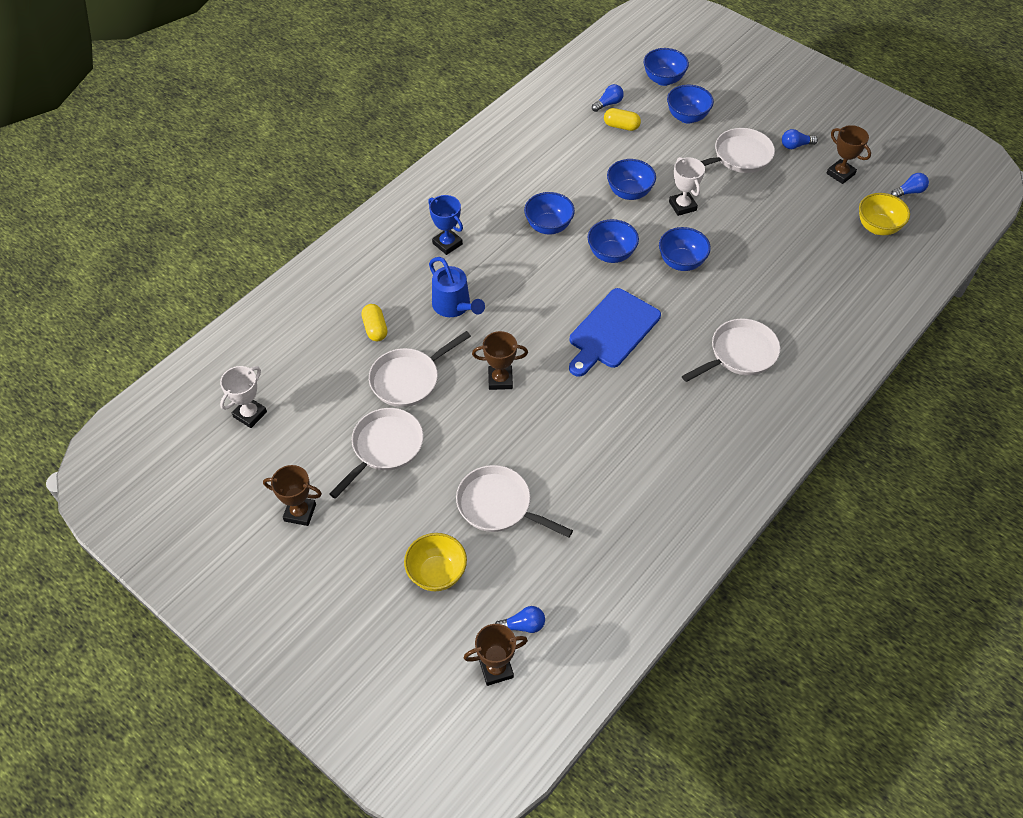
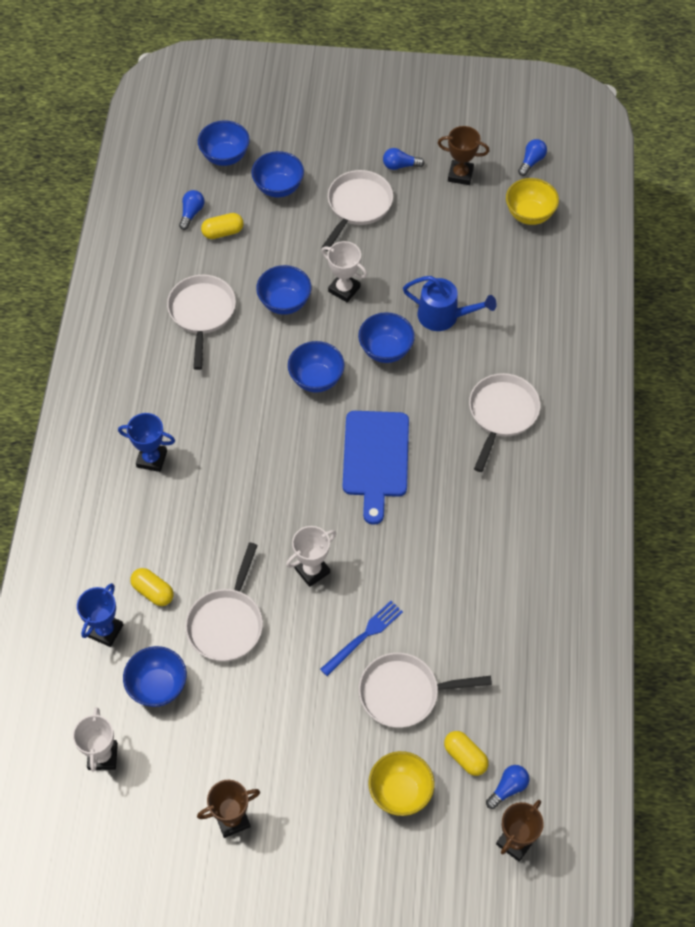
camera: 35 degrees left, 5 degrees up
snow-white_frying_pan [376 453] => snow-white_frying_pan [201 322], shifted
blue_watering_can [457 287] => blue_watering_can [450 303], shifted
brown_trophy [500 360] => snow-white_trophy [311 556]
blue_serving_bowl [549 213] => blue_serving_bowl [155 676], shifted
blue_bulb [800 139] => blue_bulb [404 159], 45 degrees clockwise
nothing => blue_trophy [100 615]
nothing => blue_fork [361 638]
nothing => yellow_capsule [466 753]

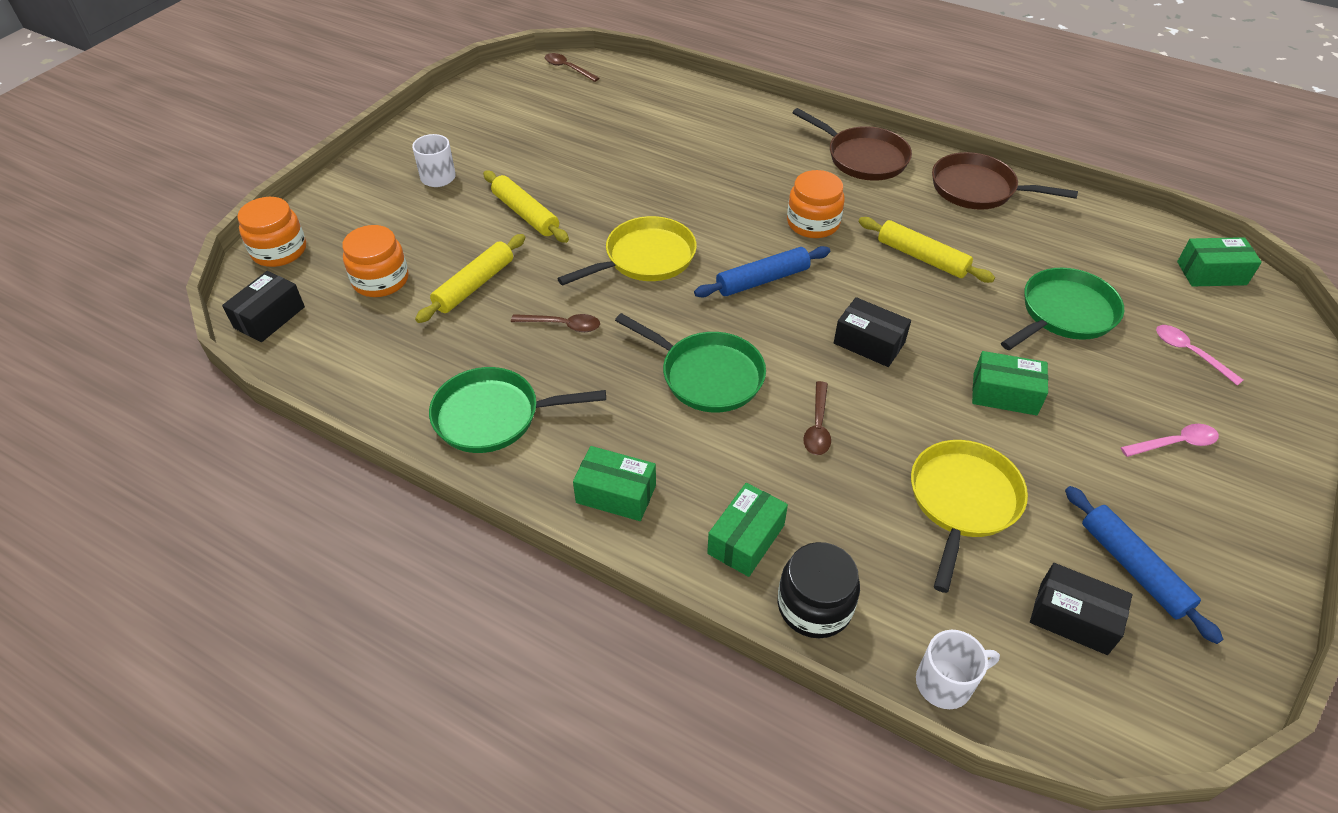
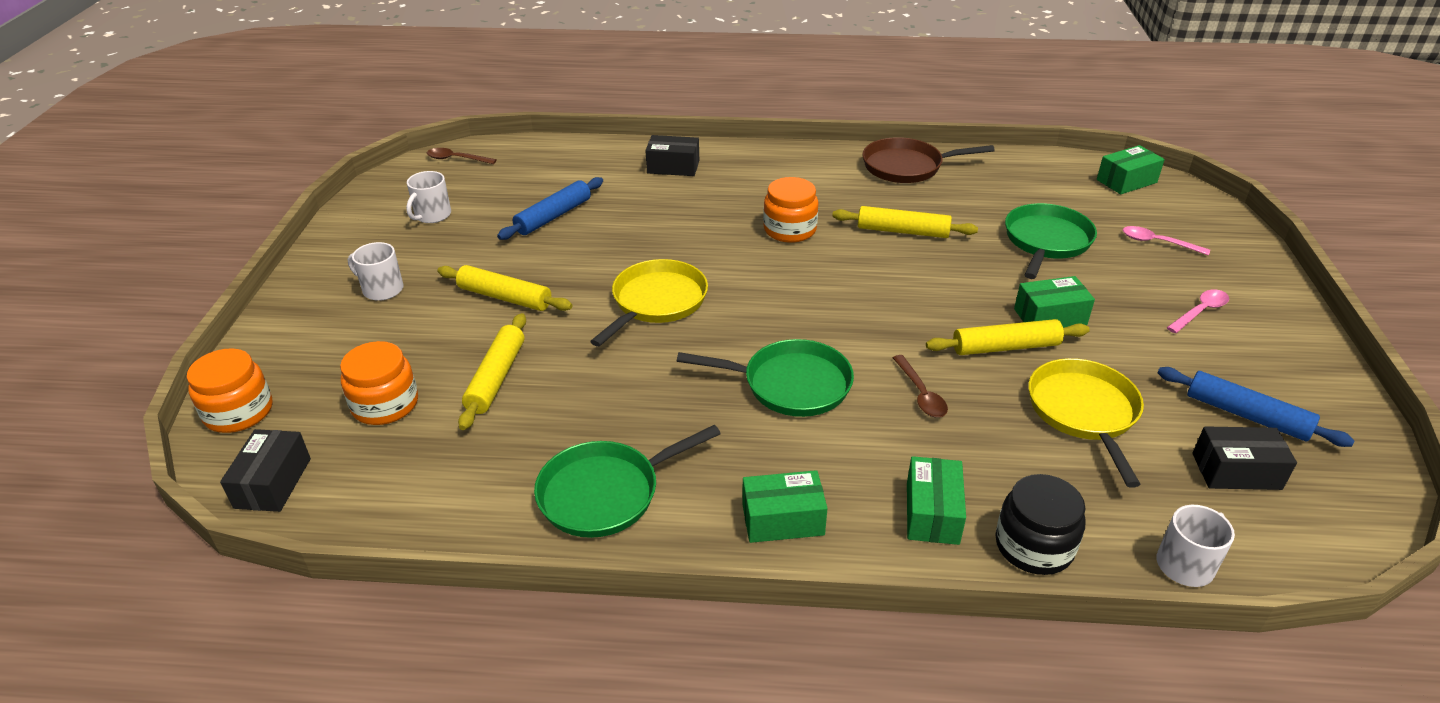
camera: 25 degrees left, 10 degrees down
brown_spoon [555 323] => nothing
blue_pastry_roller [762 271] => blue_pastry_roller [550 208], shifted
brown_frying_pan [852 144] => nothing
black_parcel [872 332] => black_parcel [672 155], shifted
nothing => snow-white_mug [428 197]
nothing => yellow_pastry_roller [1008 337]

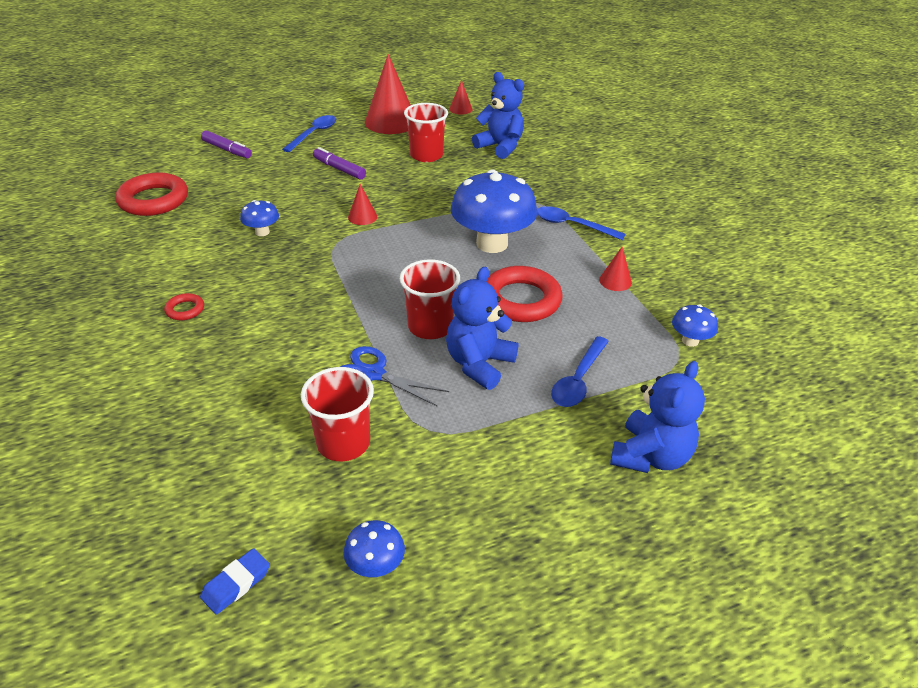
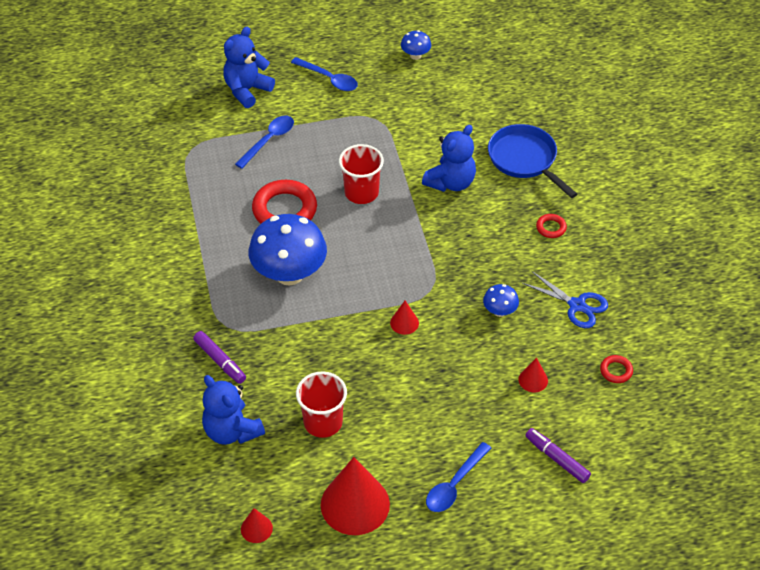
camera: 170 degrees left, 10 degrees up
scarlet_hoop [151 194] => scarlet_hoop [616 369], x0.46
blue_gum_eraser [235 581] => nothing
scarlet_tumbler [337 414] => nothing
royal_purple_marker_pen [339 163] => royal_purple_marker_pen [219 357], shifted
blue_scissors [394 376] => blue_scissors [565 299], shifted
blue_teddy_bear [482 328] => blue_teddy_bear [449 158], shifted
blue_spoon [581 223] => blue_spoon [324 74], shifted
scarlet_cone_shape [615 269] => scarlet_cone_shape [533 375], shifted
blue_fungus [695 326] => nothing
nothing => blue_frying_pan [532 161]

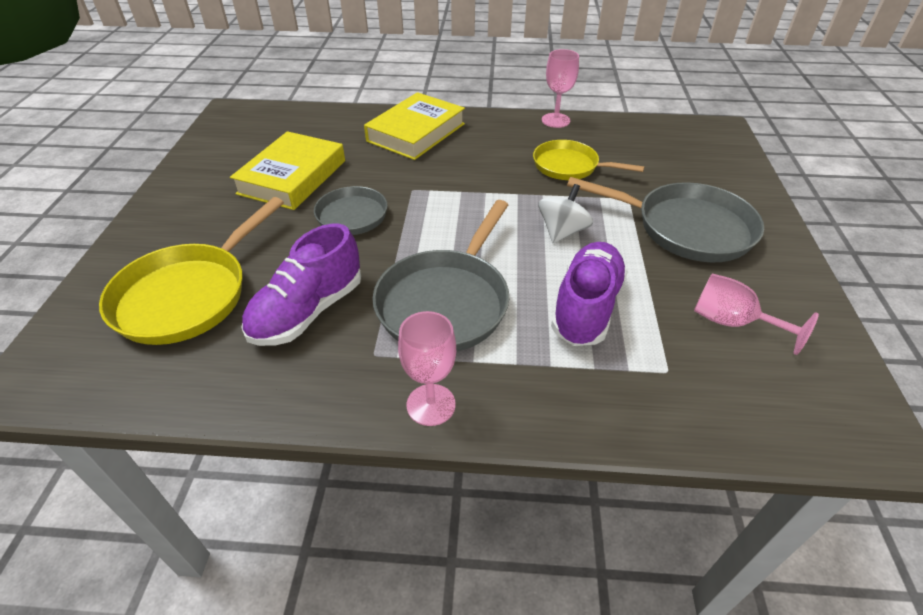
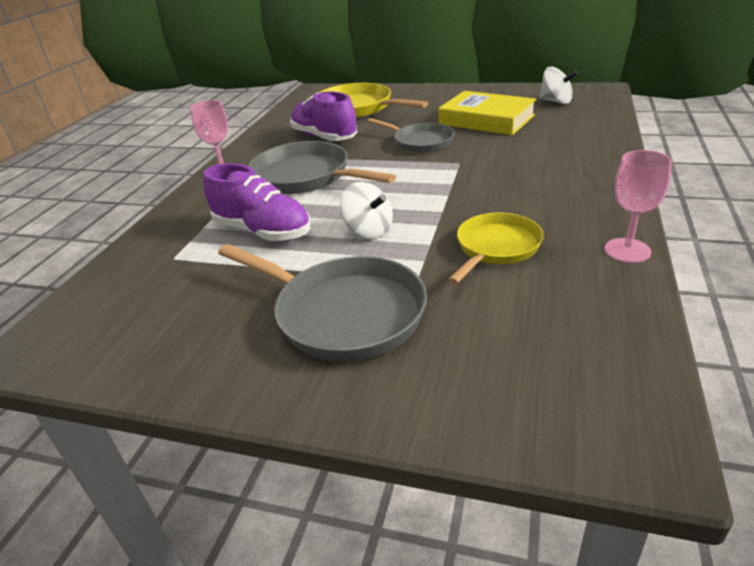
camera: 105 degrees right, 10 degrees down
yellow_hardback [414 126] => nothing
grey_frying_pan [665 219] => grey_frying_pan [322 303], 90 degrees counterclockwise
rose-pink_chalice [756 314] => nothing
nothing => snow-white_toy_top [558 85]

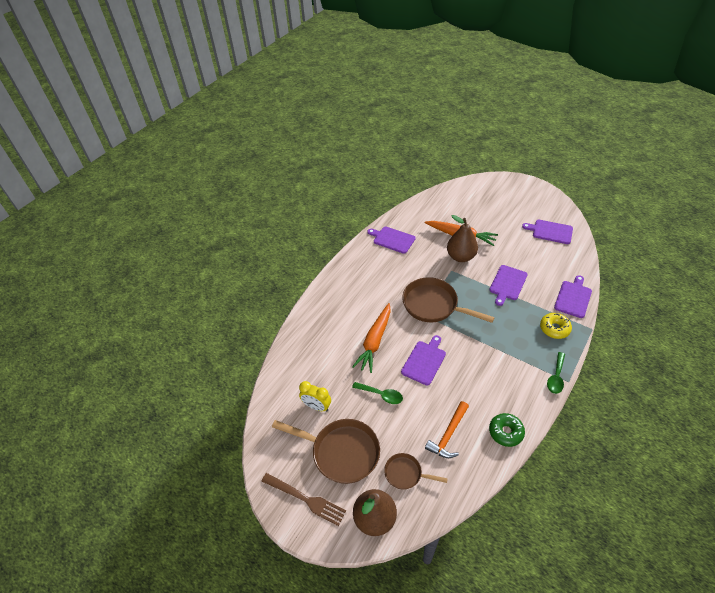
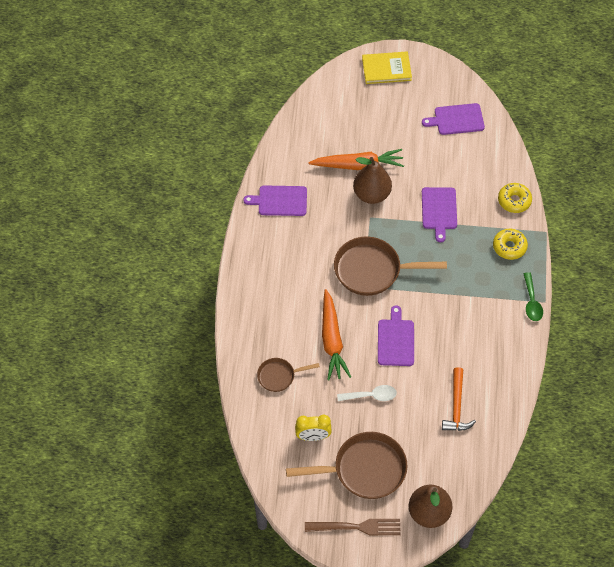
camera: 30 degrees left, 10 degrees up
leaf-green_spoon [377 393] => snow-white_spoon [367 393]
brown_frying_pan [416 471] => brown_frying_pan [288 375], shifted
leaf-green_doughnut [507 430] => nothing
royal_purple_bread_board [573 296] => yellow_doughnut [515 198]
nothing => yellow_hardback [387 67]

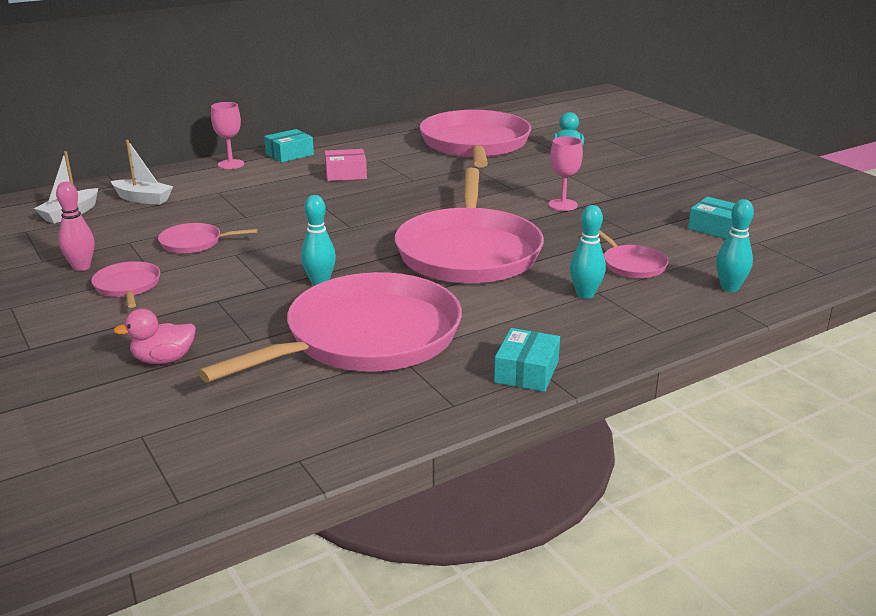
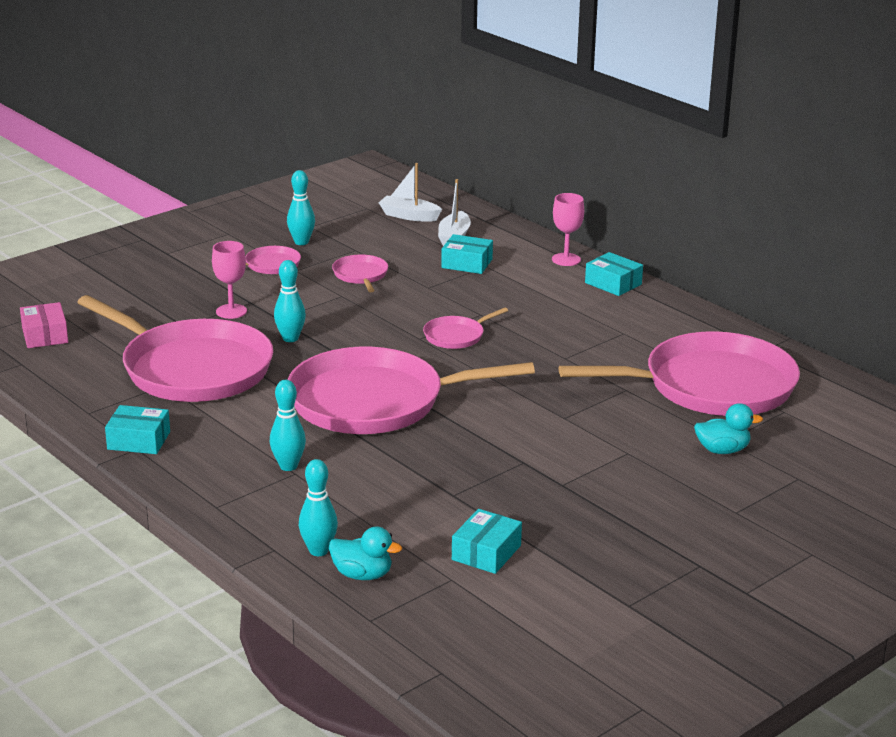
camera: 80 degrees right, 0 degrees up
rose-pink_tenpin [75 226] => teal_tenpin [301 207]
rose-pink_duck [154 336] => nothing
rose-pink_parcel [345 165] => rose-pink_parcel [44 325], shifted
rose-pink_chalice [566 173] => rose-pink_chalice [229 280], shifted
rose-pink_frying_pan [634 254] => rose-pink_frying_pan [465 328], shifted
nothing => teal_duck [365 553]
nothing => teal_parcel [467 254]

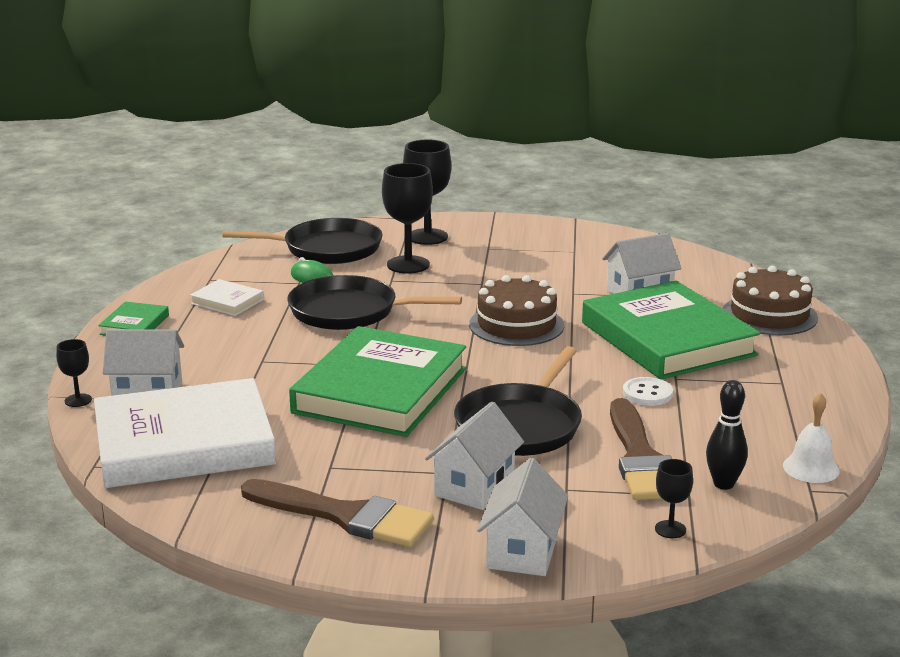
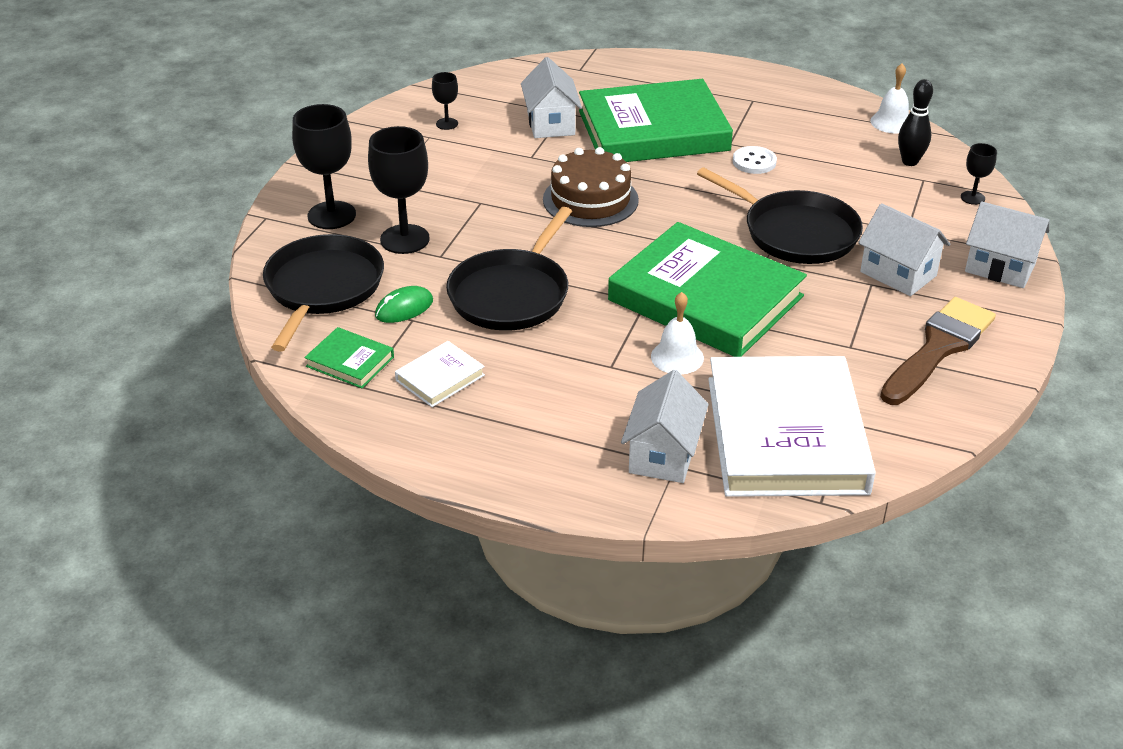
camera: 75 degrees left, 15 degrees up
black_chalice [74 373] => black_chalice [445 101], shifted
leaf-green_hardback [133 318] => leaf-green_hardback [349 357], shifted
brown_paintbrush [641 449] => nothing
brown_gateau [770 300] => nothing
nothing => snow-white_bell [677 333]

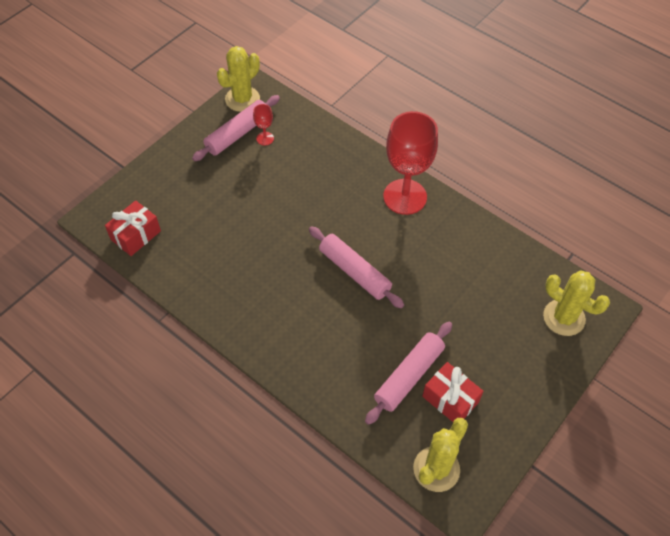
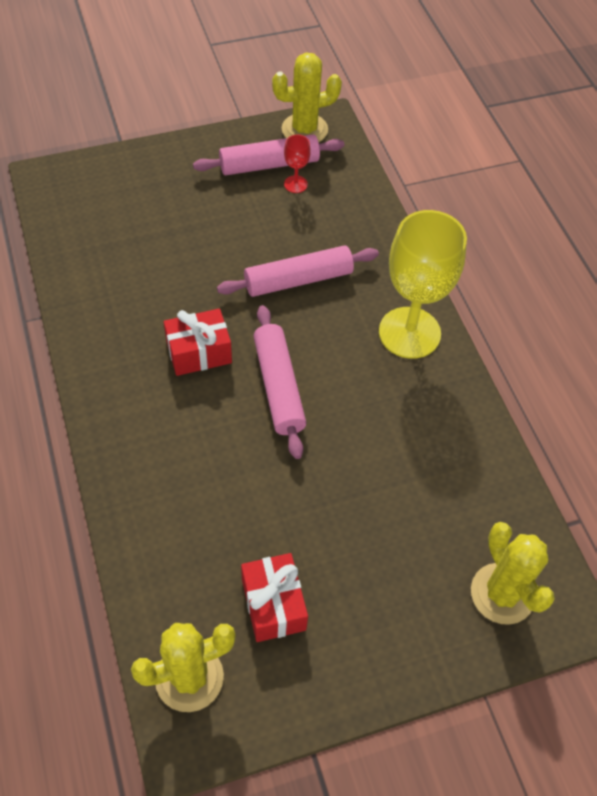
camera: 30 degrees right, 0 degrees up
scarlet_present [133 228] => scarlet_present [198 342], shifted
rose-pink_pastry_roller [408 373] => rose-pink_pastry_roller [298 271], shifted
scarlet_chalice [410 163] => yellow_chalice [423 284]

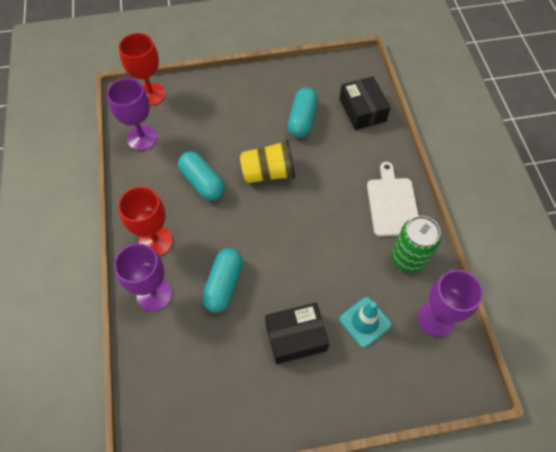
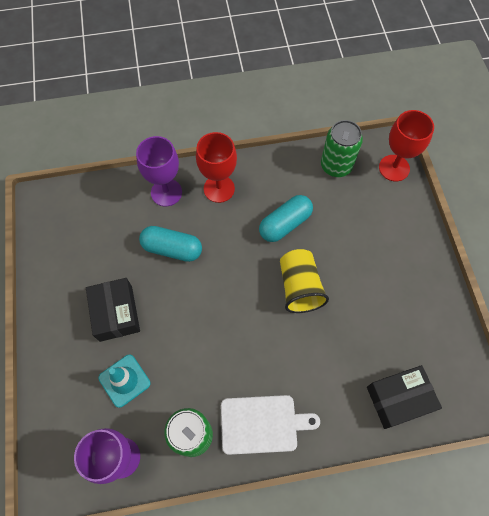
camera: 90 degrees right, 5 degrees up
royal_purple_chalice [132 114] => leaf-green_tin [342 148]
teal_capsule [303 113] => nothing

